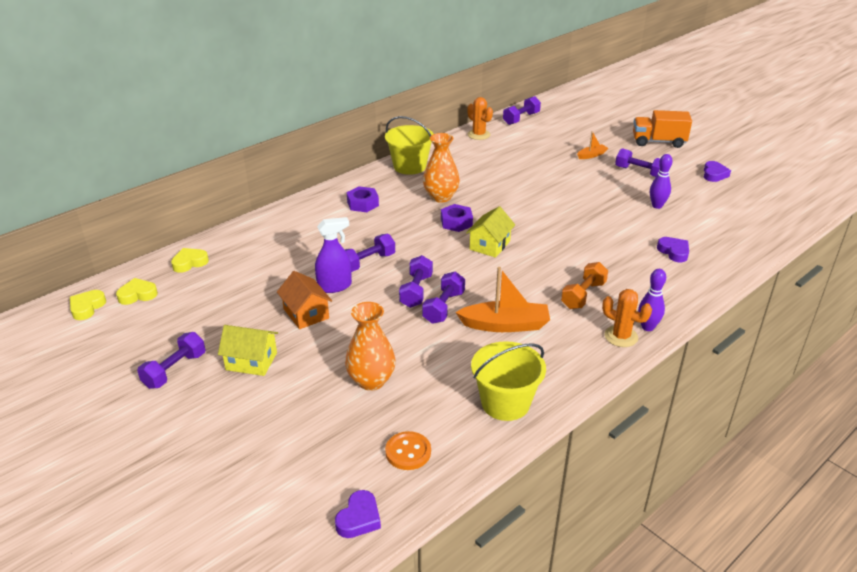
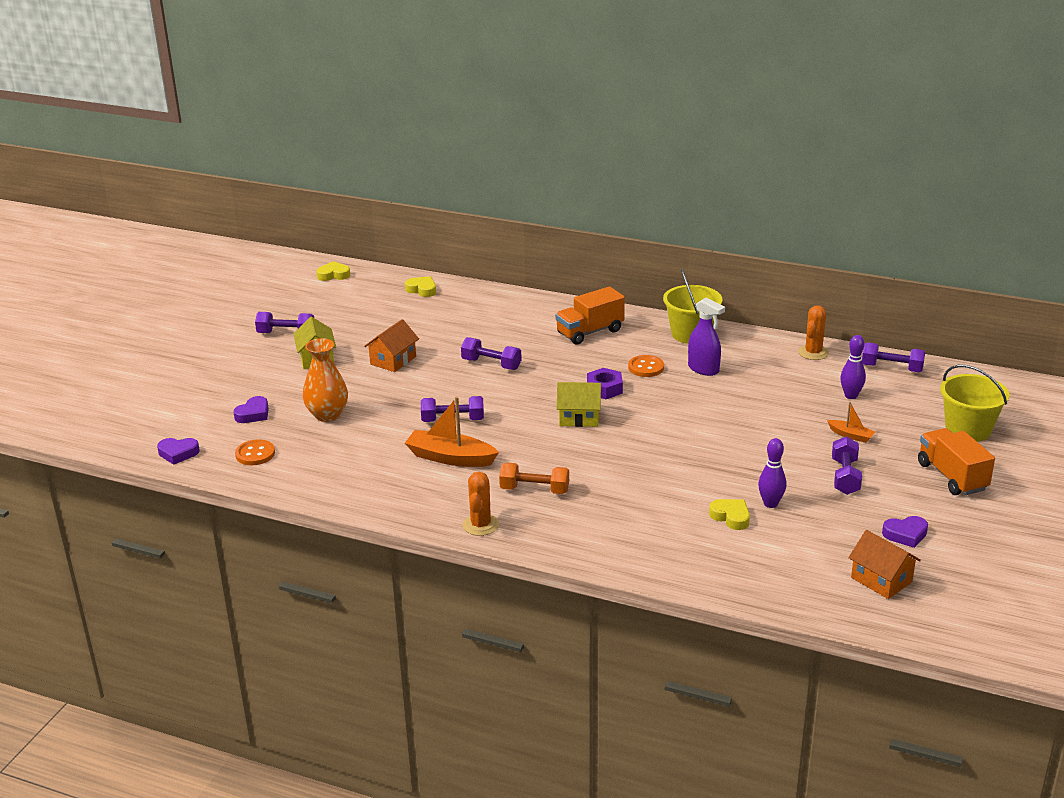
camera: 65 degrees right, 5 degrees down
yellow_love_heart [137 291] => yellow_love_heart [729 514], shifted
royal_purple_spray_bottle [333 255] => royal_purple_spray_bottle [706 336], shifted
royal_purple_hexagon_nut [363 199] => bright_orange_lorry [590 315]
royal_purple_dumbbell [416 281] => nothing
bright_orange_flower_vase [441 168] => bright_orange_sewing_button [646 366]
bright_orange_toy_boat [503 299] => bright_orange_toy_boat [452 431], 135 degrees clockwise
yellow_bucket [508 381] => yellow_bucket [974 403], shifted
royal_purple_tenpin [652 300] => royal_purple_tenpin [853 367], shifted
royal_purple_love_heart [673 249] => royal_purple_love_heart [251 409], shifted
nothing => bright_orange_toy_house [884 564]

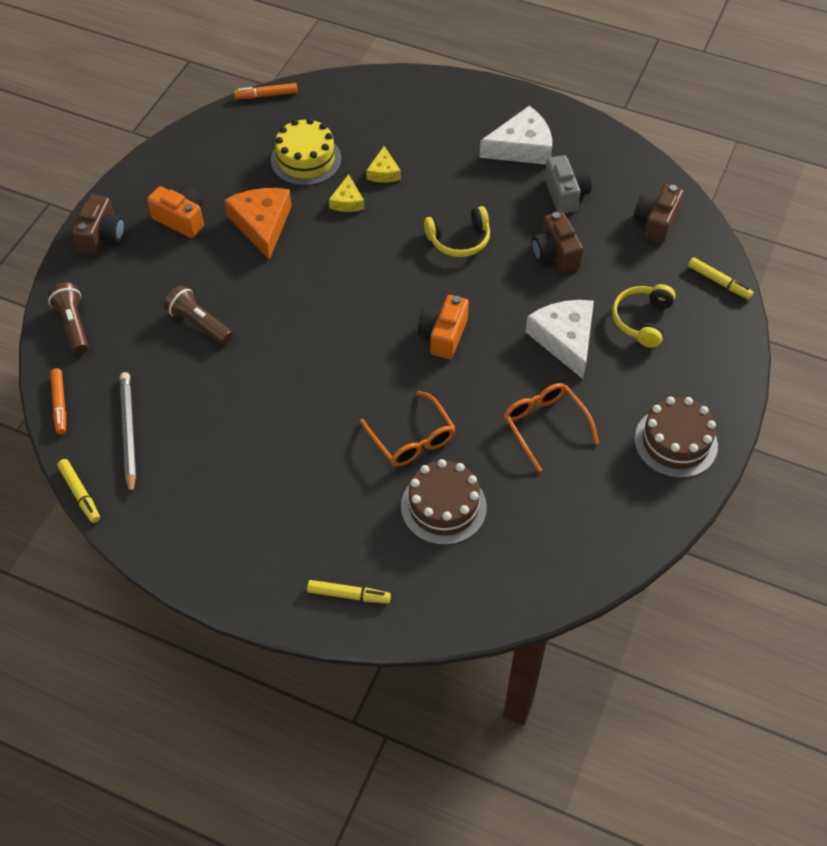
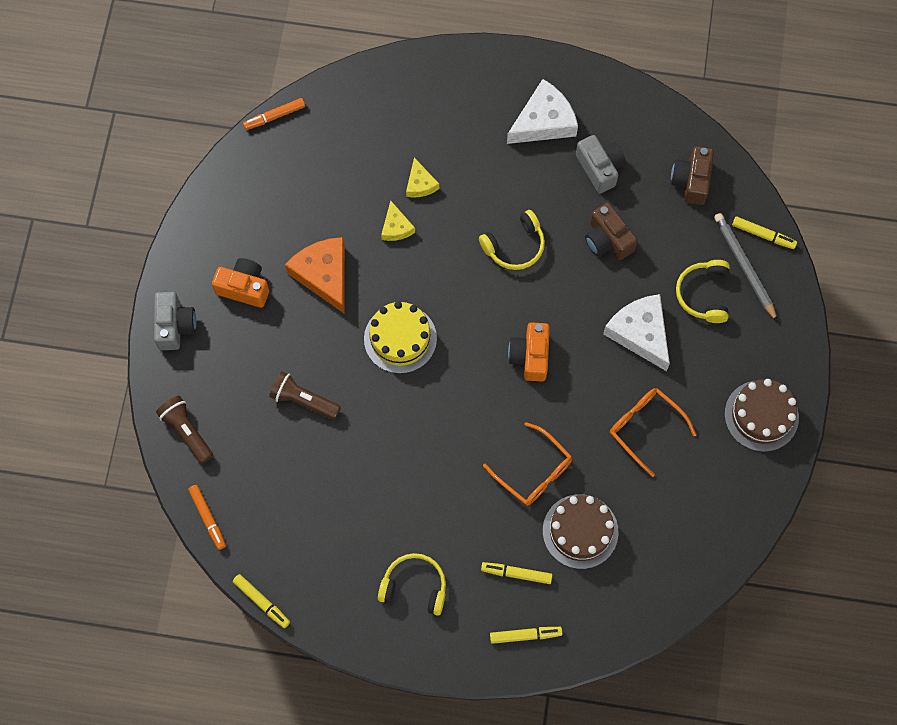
camera: 15 degrees left, 15 degrees up
brown_compact_camera [98 225] => grey_compact_camera [175 321]
grey_wooden_pencil [128 434] => grey_wooden_pencil [746 267], shifted
yellow_gateau [306 152] => yellow_gateau [400 337], shifted
nothing => yellow_over-ear_headphones [412 584]
nothing => yellow_marker_pen [516 573]

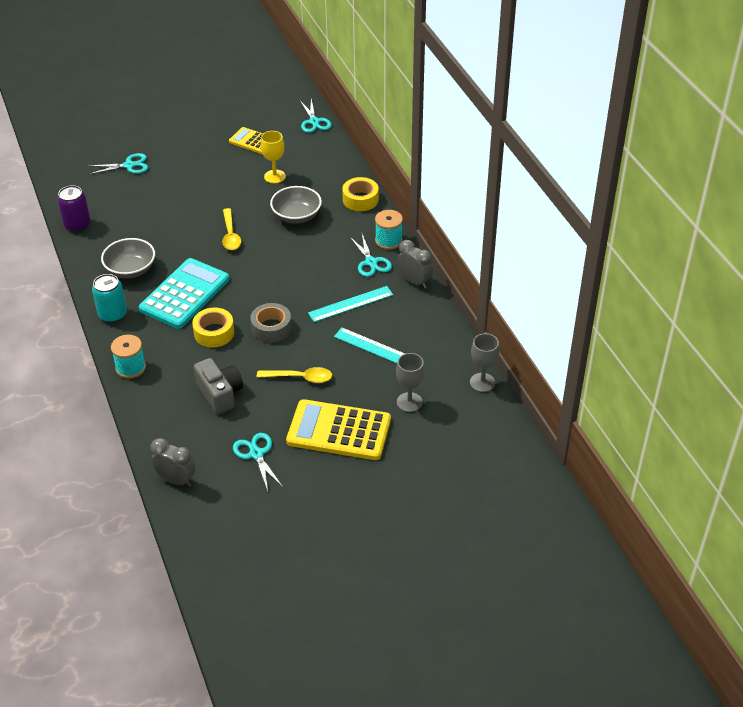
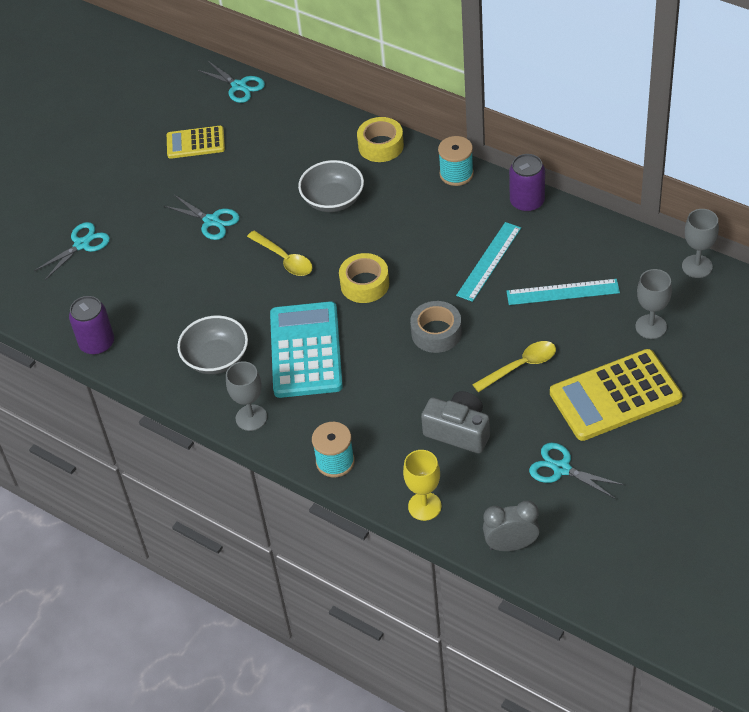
camera: 30 degrees left, 5 degrees up
teal_tin [109 298] => grey_chalice [246 396]
yellow_tape [213 327] => yellow_tape [364 278], shifted
yellow_chalice [273 157] => yellow_chalice [422 485], shifted
teal_scissors [370 255] => teal_scissors [202 217], shifted
grey_alarm_clock [415 264] => royal_purple_tin [527 183]

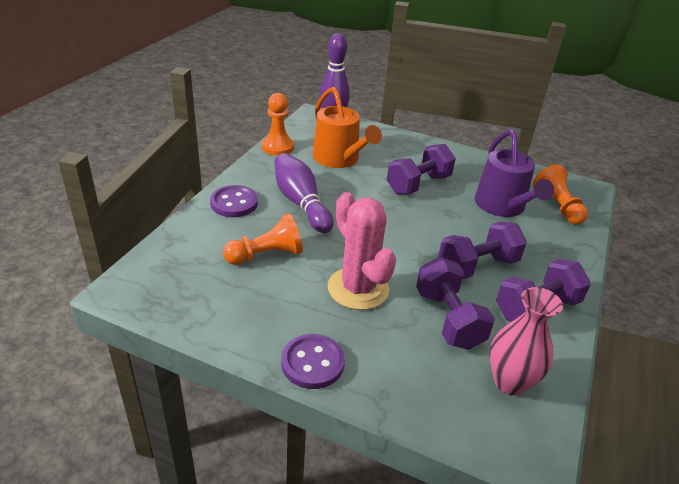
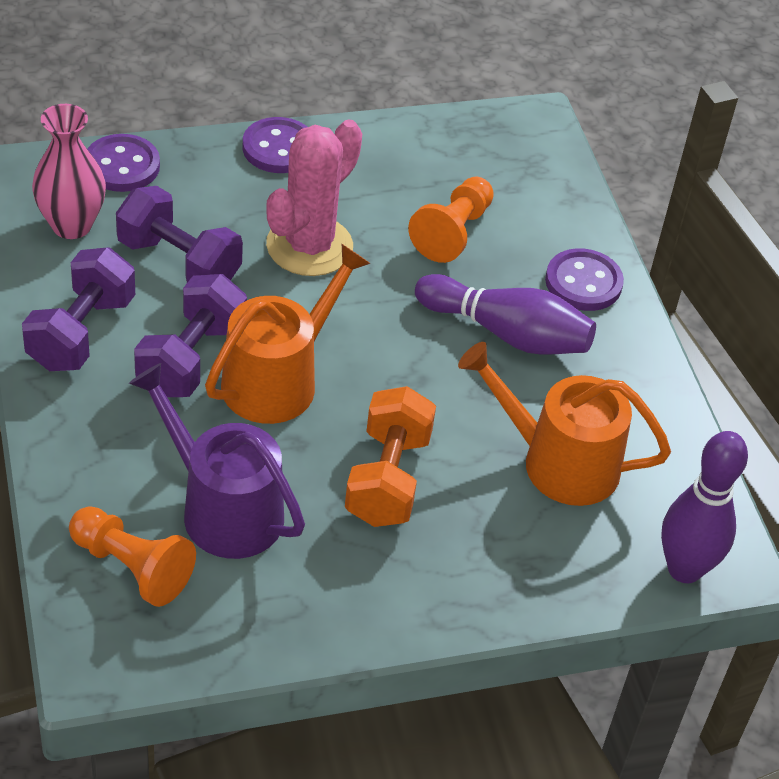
camera: 140 degrees right, 10 degrees up
bright_orange_game_pawn [278 124] => nothing
rose-pink_prickly_plant [361 251] => rose-pink_prickly_plant [314 197], 75 degrees counterclockwise
royal_purple_dumbbell [421 169] => bright_orange_dumbbell [390 456]
nothing => royal_purple_sewing_button [123 163]
nothing => bright_orange_watering_can [288 334]

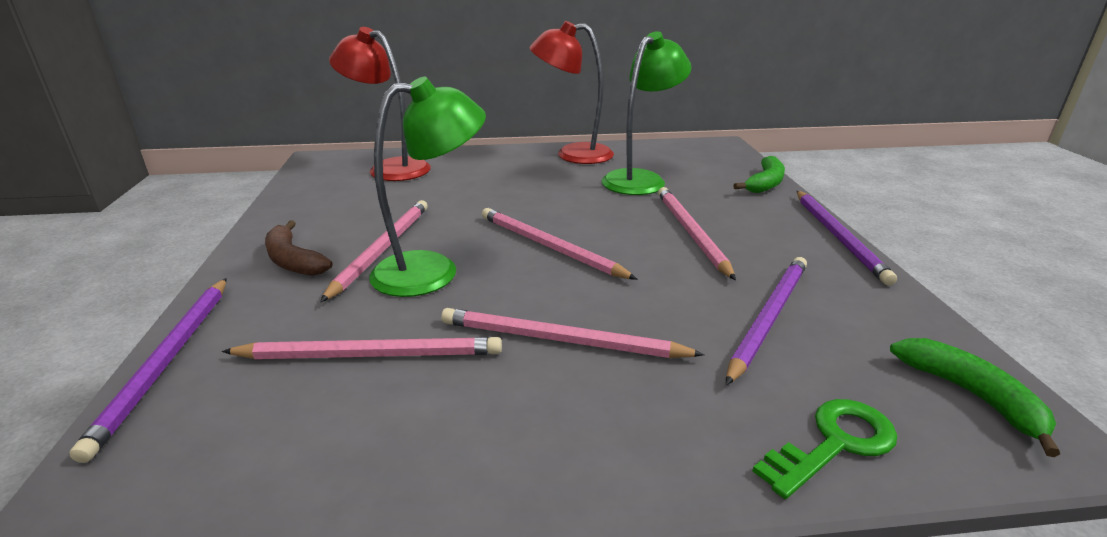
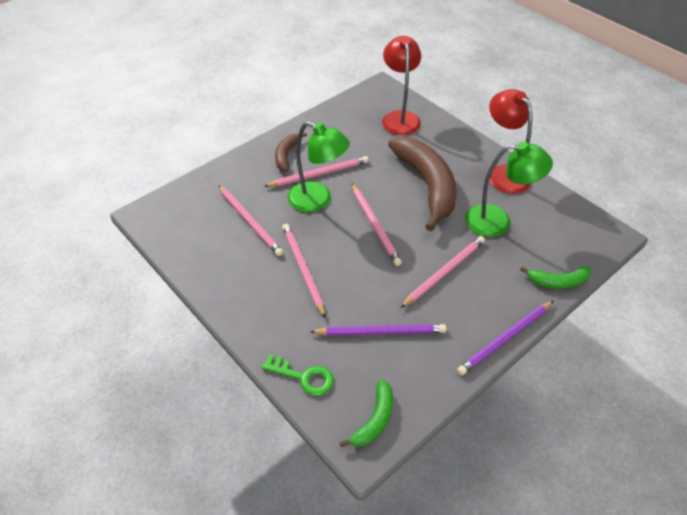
camera: 55 degrees right, 20 degrees up
royal_purple_wooden_pencil [148 370] => nothing
rose-pink_wooden_pencil [560 244] => rose-pink_wooden_pencil [377 225], 150 degrees clockwise
nothing => brown_banana [422 184]

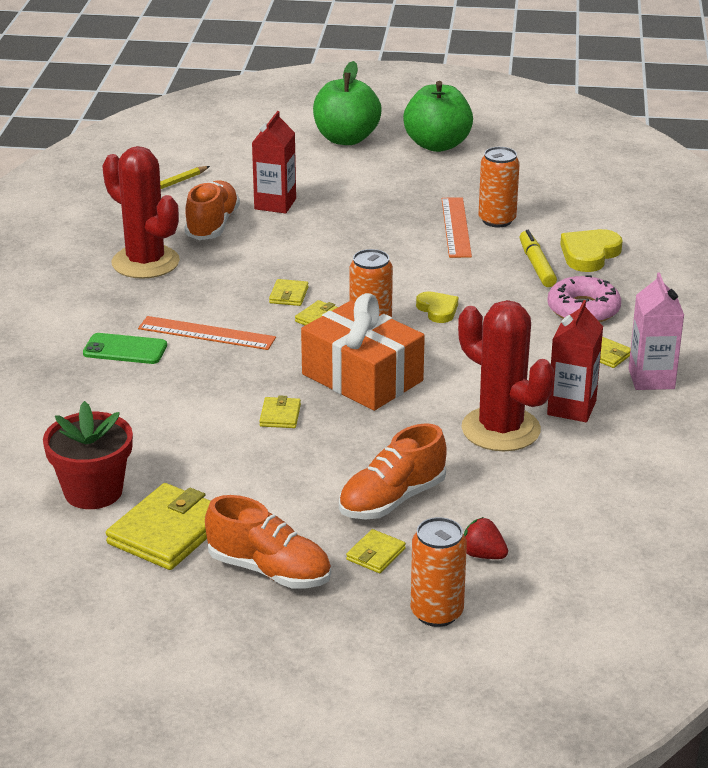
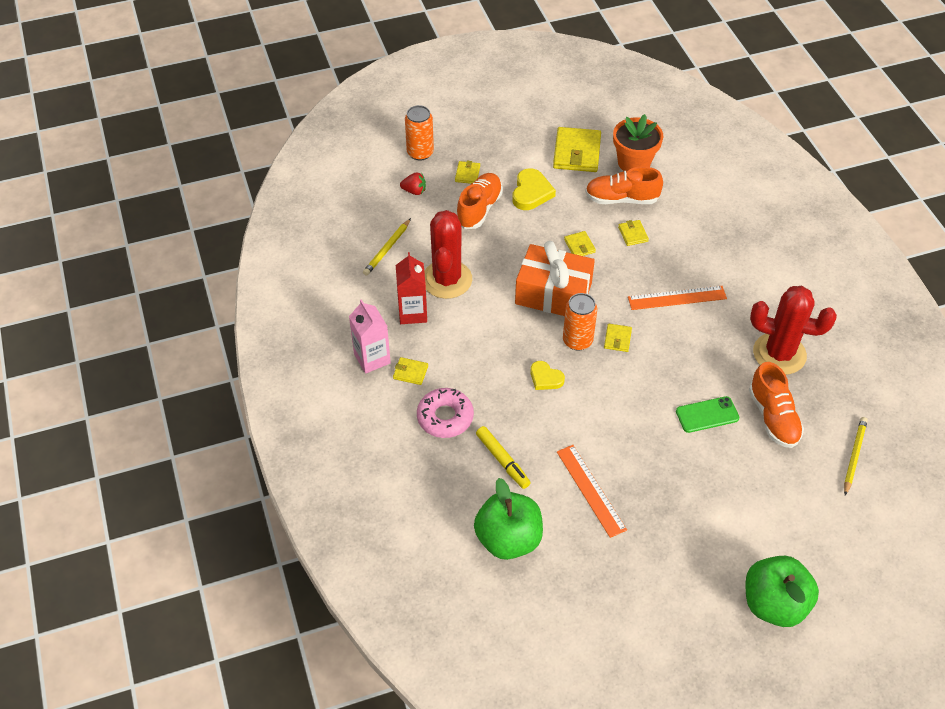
camera: 155 degrees right, 20 degrees up
scarlet_potted_plant [88 455] => bright_orange_potted_plant [638 142]
leaf-green_smartphone [125 348] => leaf-green_smartphone [707 414], shifted
bright_orange_sneaker [268 541] => bright_orange_sneaker [624 185], shifted
scarlet_carton [274 162] => nothing
yellow_card_wallet [289 292] => yellow_card_wallet [633 233], shifted
leaf-green_apple [438 116] => leaf-green_apple [508 519], shifted
scarlet_prickly_plant [506 375] => scarlet_prickly_plant [448 254], 75 degrees clockwise
bright_orange_tin [499 187] => nothing
yellow_love_heart [591 250] => yellow_love_heart [534 189], shifted
nothing => yellow_wooden_pencil [387 247]

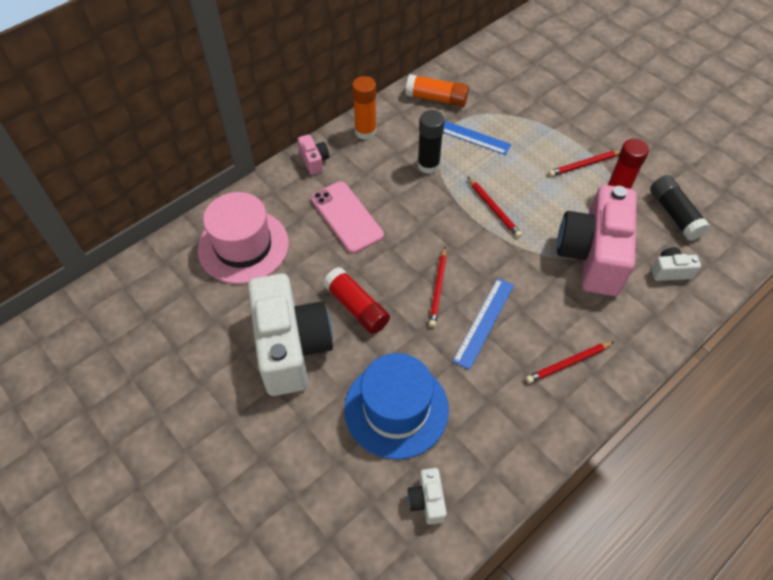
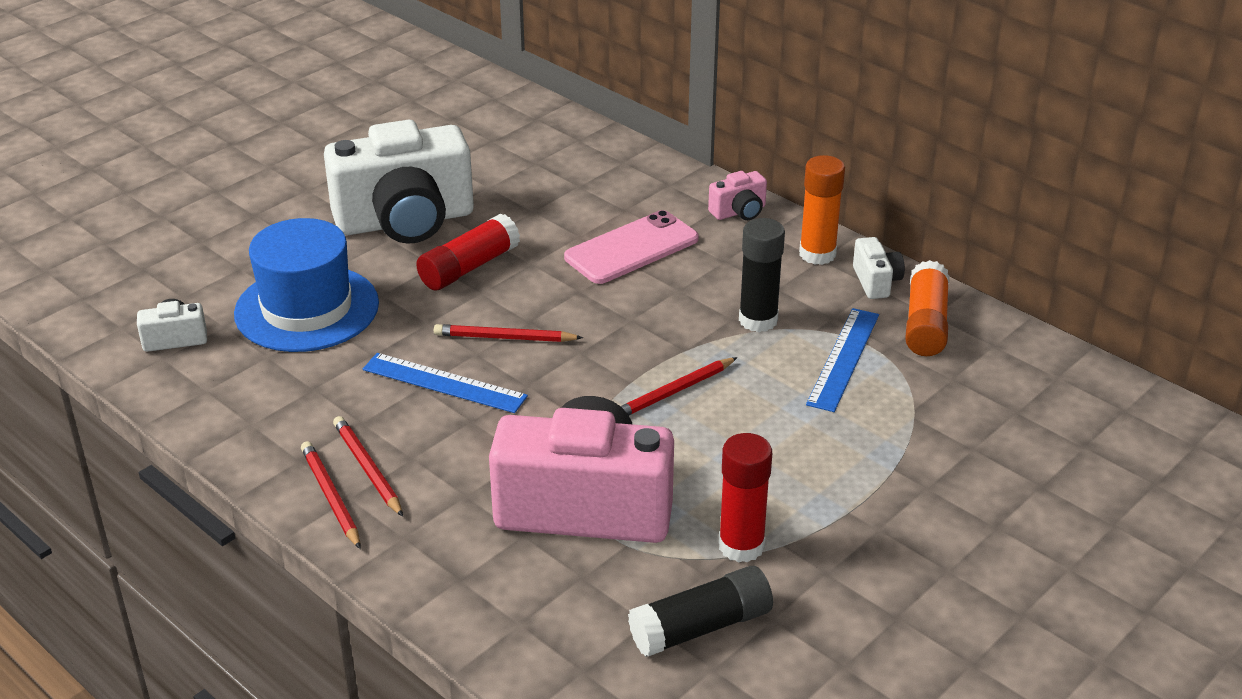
camera: 85 degrees right, 20 degrees down
rose-pink_top_hat [243 238] => nothing
scarlet_wooden_pencil [584 163] => scarlet_wooden_pencil [331 495], shifted
snow-white_compact_camera [676 264] => snow-white_compact_camera [879 268], shifted

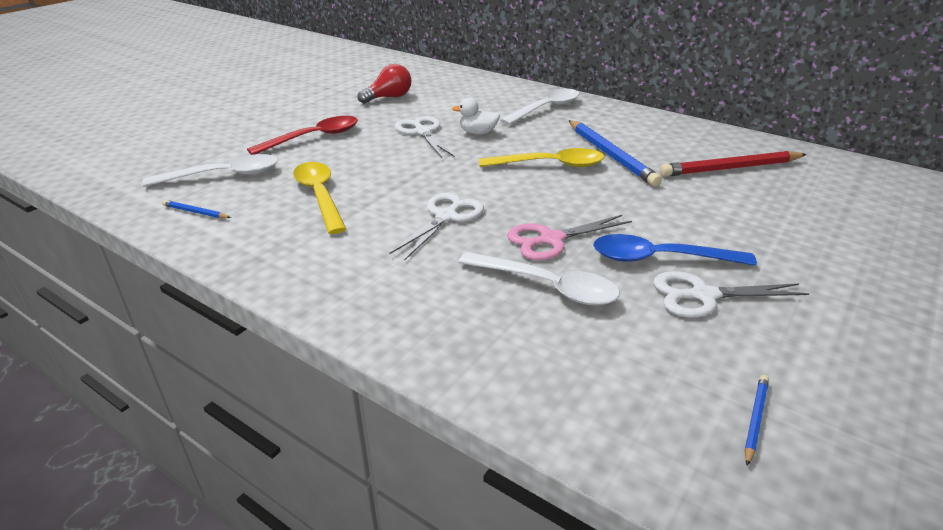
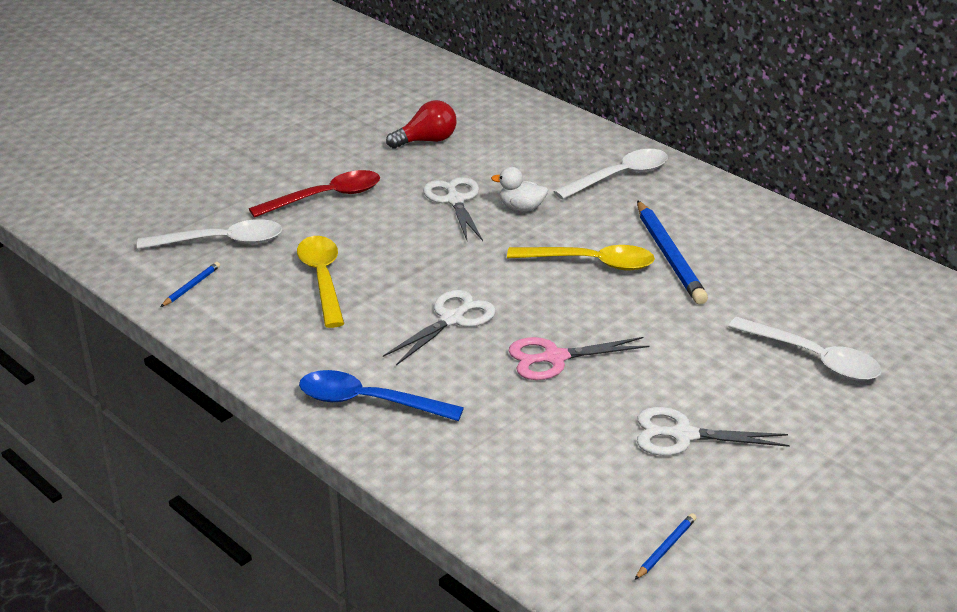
camera: 10 degrees right, 0 degrees up
blue_wooden_pencil [196 209] => blue_wooden_pencil [190 284], 90 degrees clockwise
snow-white_spoon [539 279] => snow-white_spoon [805 349], shifted
blue_spoon [675 250] => blue_spoon [381 395], shifted
scarlet_wooden_pencil [733 164] => nothing

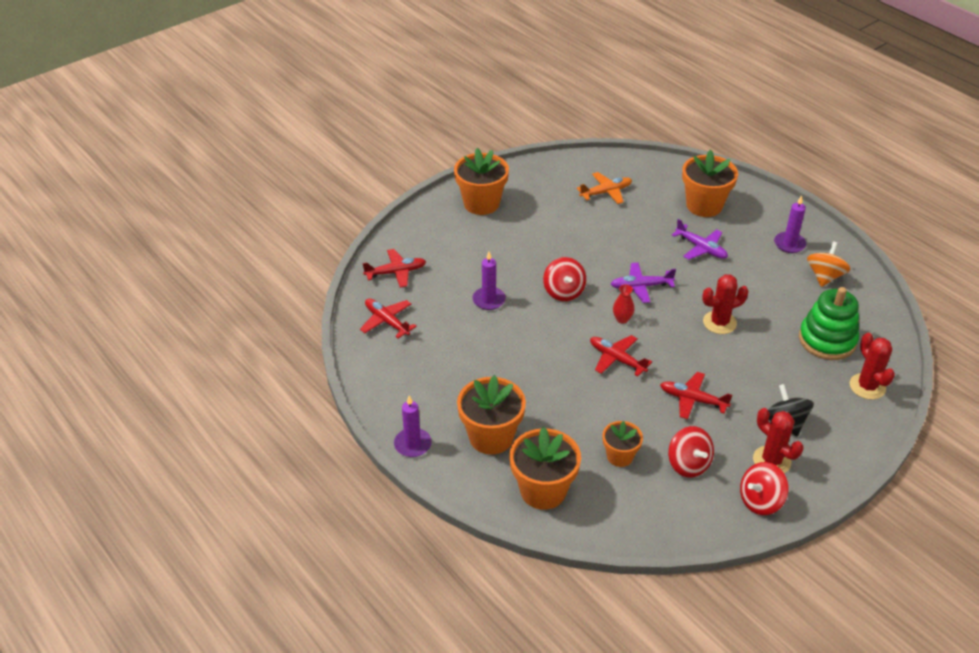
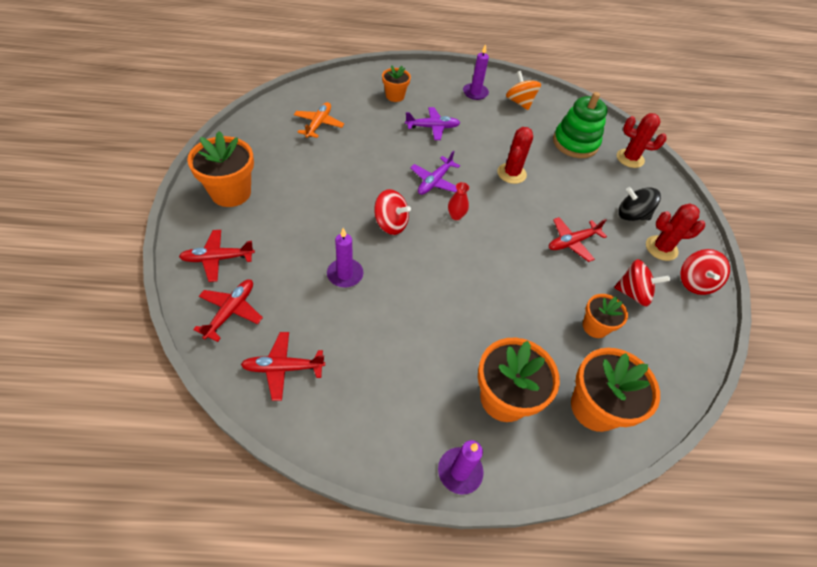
camera: 55 degrees left, 10 degrees up
scarlet_toy_plane [621 355] => scarlet_toy_plane [217 256], shifted
bright_orange_potted_plant [710 183] => bright_orange_potted_plant [396 83], x0.59

